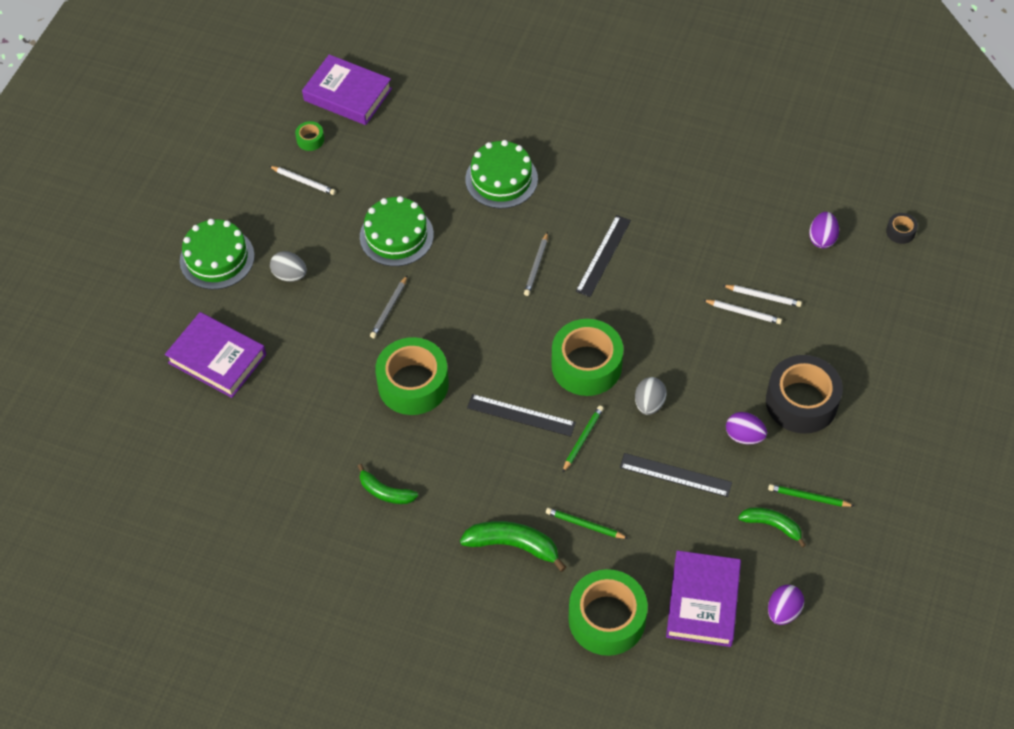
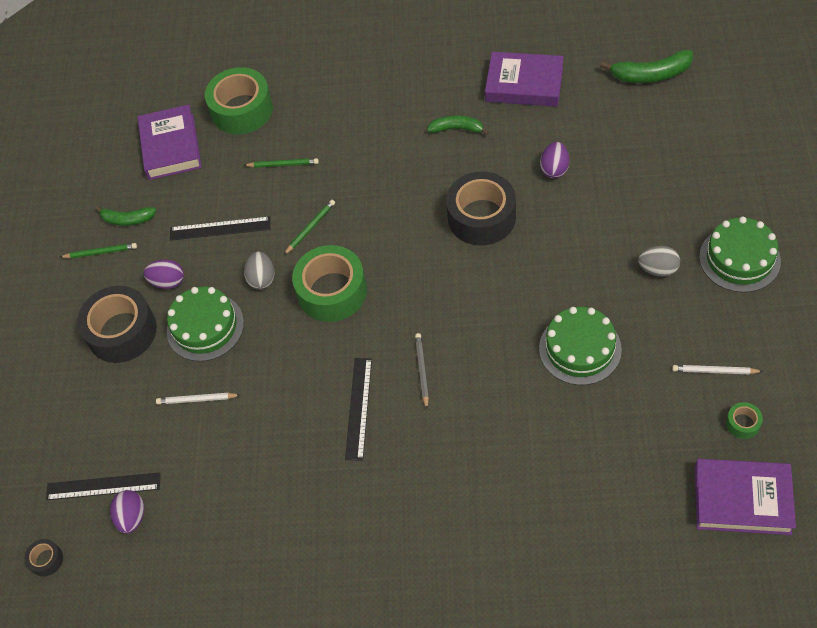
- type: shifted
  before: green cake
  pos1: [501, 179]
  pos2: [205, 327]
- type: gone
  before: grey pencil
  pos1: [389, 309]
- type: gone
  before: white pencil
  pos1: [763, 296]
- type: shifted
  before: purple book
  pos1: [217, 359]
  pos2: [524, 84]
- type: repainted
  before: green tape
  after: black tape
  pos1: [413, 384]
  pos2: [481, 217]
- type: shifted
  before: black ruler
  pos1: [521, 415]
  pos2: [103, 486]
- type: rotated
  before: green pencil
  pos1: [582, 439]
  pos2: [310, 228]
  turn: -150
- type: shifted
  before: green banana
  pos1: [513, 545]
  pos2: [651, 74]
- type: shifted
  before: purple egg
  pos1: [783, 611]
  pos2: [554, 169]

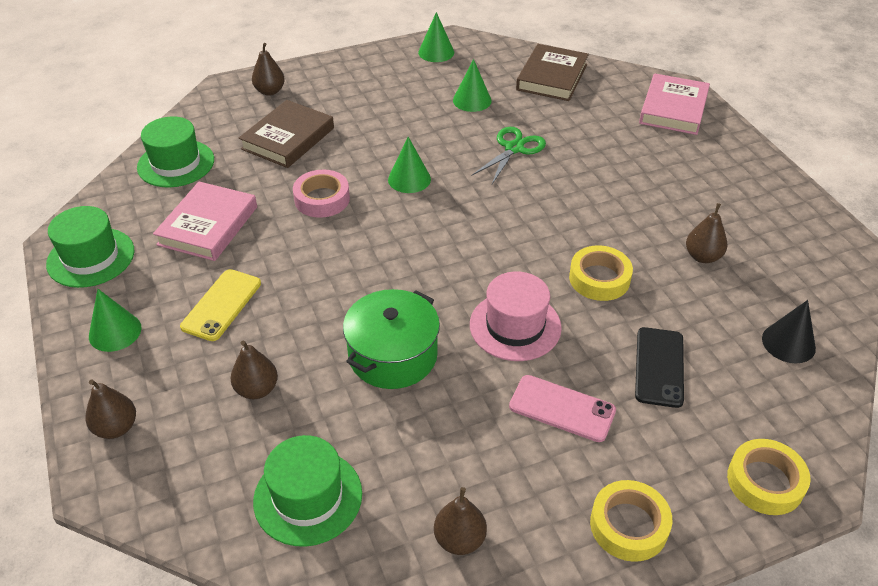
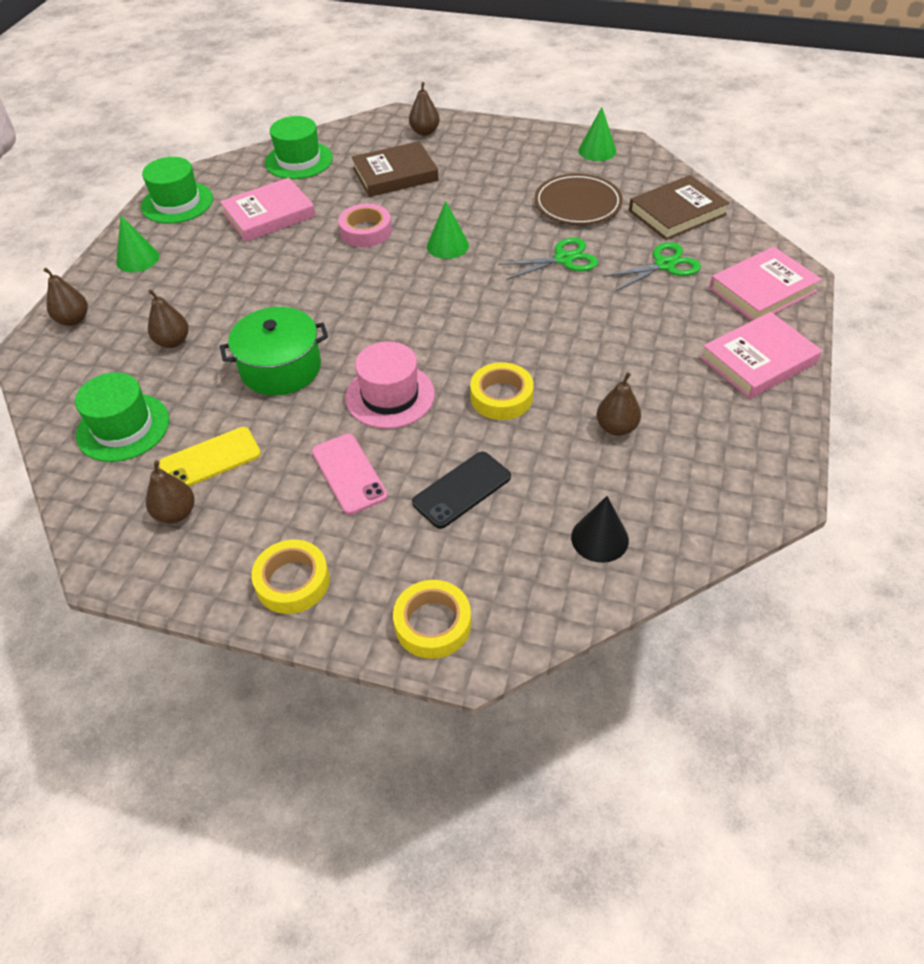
- type: swapped
  before: green cone
  after: brown plate
  pos1: [472, 100]
  pos2: [577, 204]
- type: shifted
  before: yellow phone
  pos1: [222, 305]
  pos2: [210, 459]
- type: new
  after: green scissors
  pos2: [664, 265]
- type: new
  after: pink book
  pos2: [758, 360]

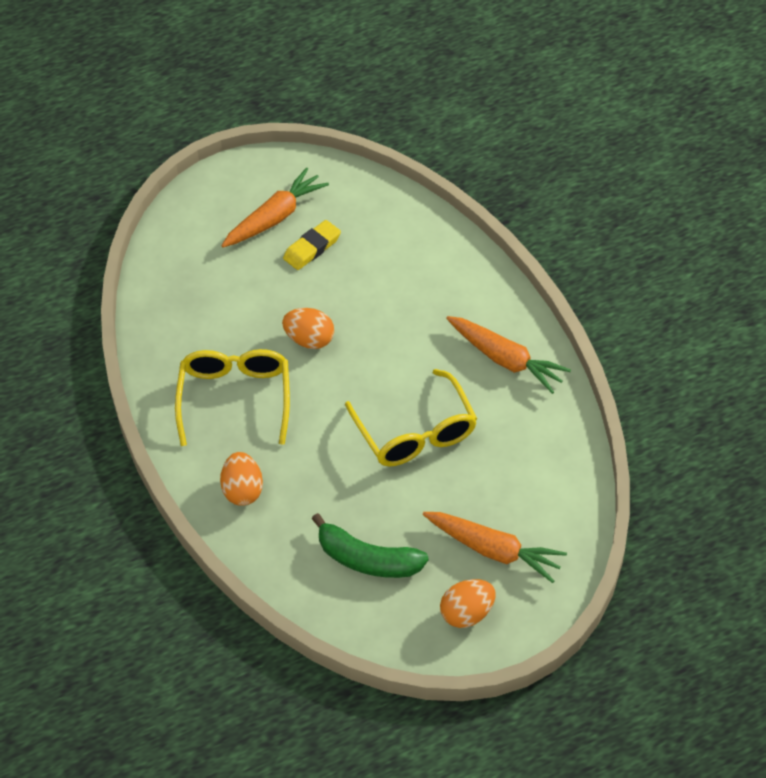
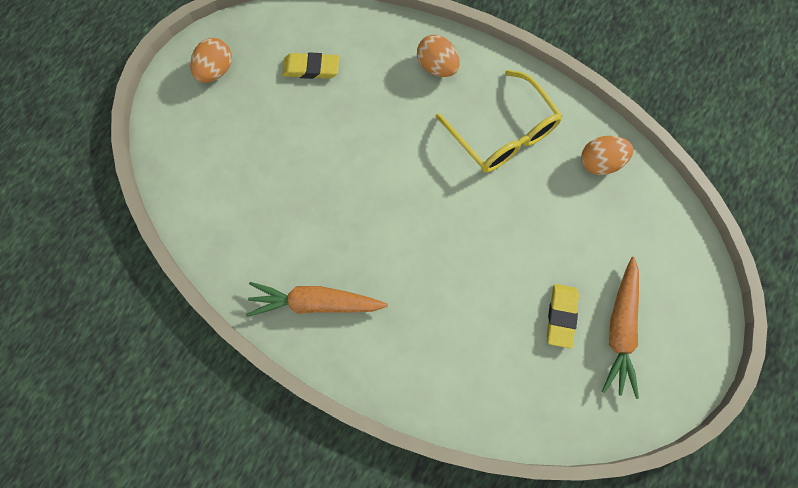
- type: shifted
  before: orange egg
  pos1: [309, 340]
  pos2: [600, 162]
- type: gone
  before: yellow glasses
  pos1: [415, 432]
- type: gone
  before: orange carrot
  pos1: [493, 550]
- type: swapped
  before: green banana
  after: yellow eraser
  pos1: [367, 559]
  pos2: [311, 68]

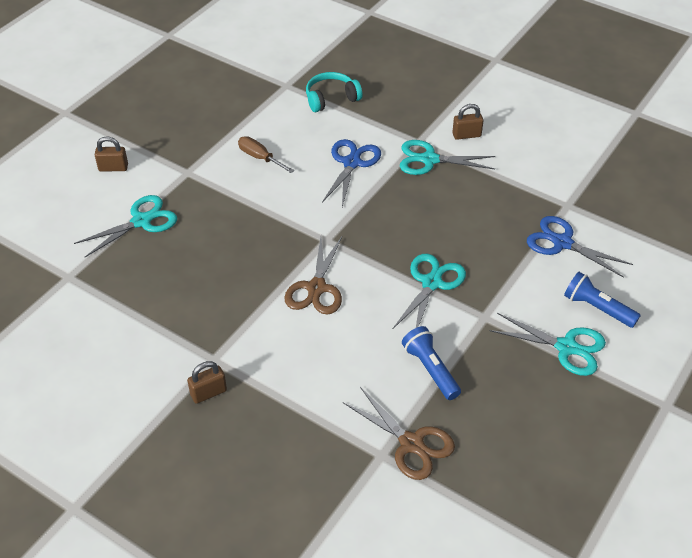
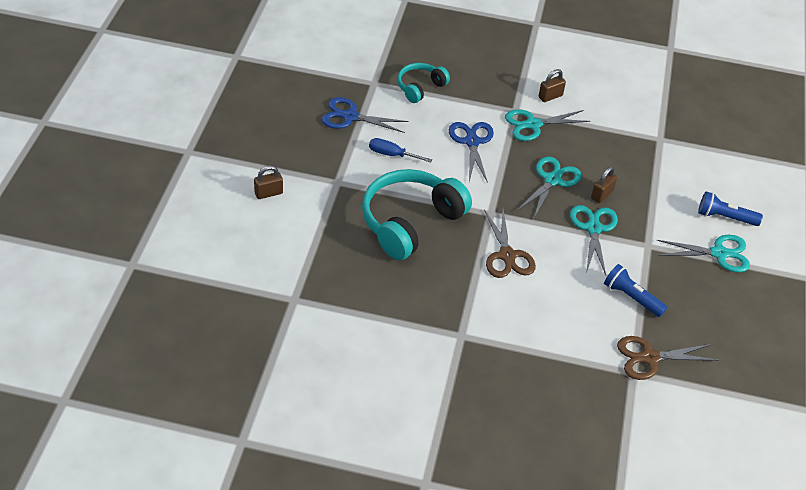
- type: repainted
  before: brown screwdriver
  after: blue screwdriver
  pos1: [260, 157]
  pos2: [392, 154]
- type: shifted
  before: turquoise scissors
  pos1: [141, 221]
  pos2: [552, 180]
- type: shifted
  before: blue scissors
  pos1: [562, 243]
  pos2: [350, 117]
- type: shifted
  before: brown padlock
  pos1: [208, 393]
  pos2: [602, 195]
- type: rotated
  before: brown scissors
  pos1: [411, 443]
  pos2: [649, 358]
  turn: 150
- type: new
  after: turquoise headphones
  pos2: [410, 222]

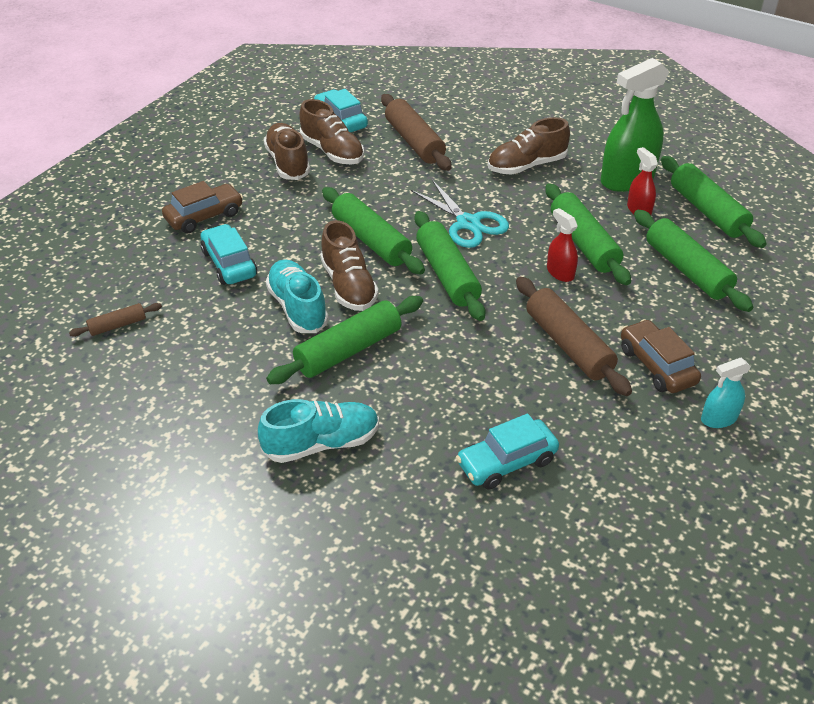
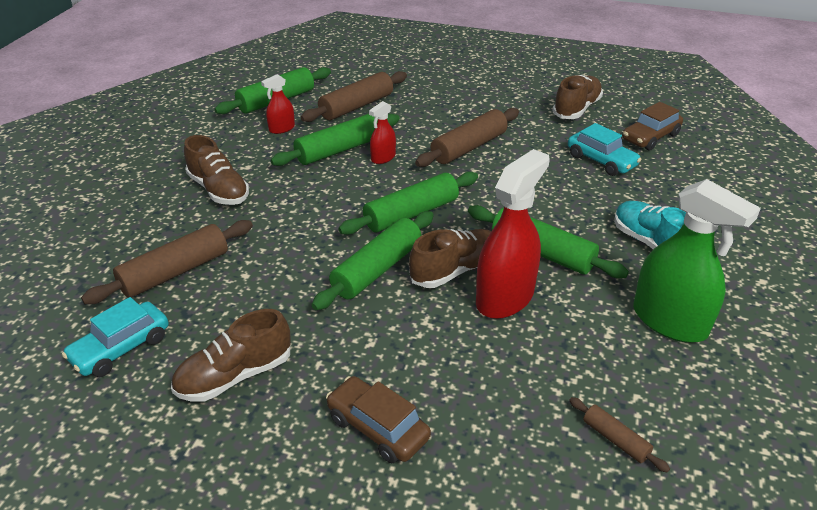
- type: shifted
  before: green spray bottle
  pos1: [627, 179]
  pos2: [669, 321]
- type: shifted
  before: brown shoe
  pos1: [332, 152]
  pos2: [576, 109]
- type: gone
  before: turquoise scissors
  pos1: [468, 223]
- type: repainted
  before: green rolling pin
  after: brown rolling pin
  pos1: [687, 270]
  pos2: [356, 106]
- type: gone
  before: turquoise car
  pos1: [229, 263]
- type: swapped
  before: turquoise shoe
  after: red spray bottle
  pos1: [297, 308]
  pos2: [505, 297]
- type: shifted
  before: brown car
  pos1: [656, 365]
  pos2: [650, 137]
- type: gone
  before: turquoise spray bottle
  pos1: [718, 418]

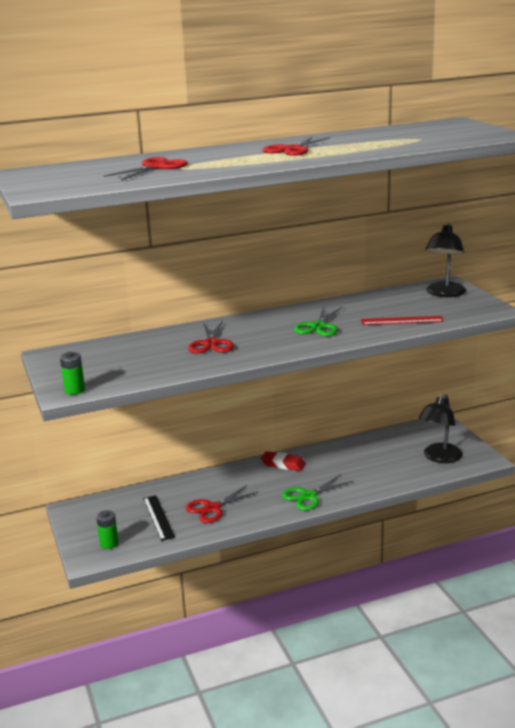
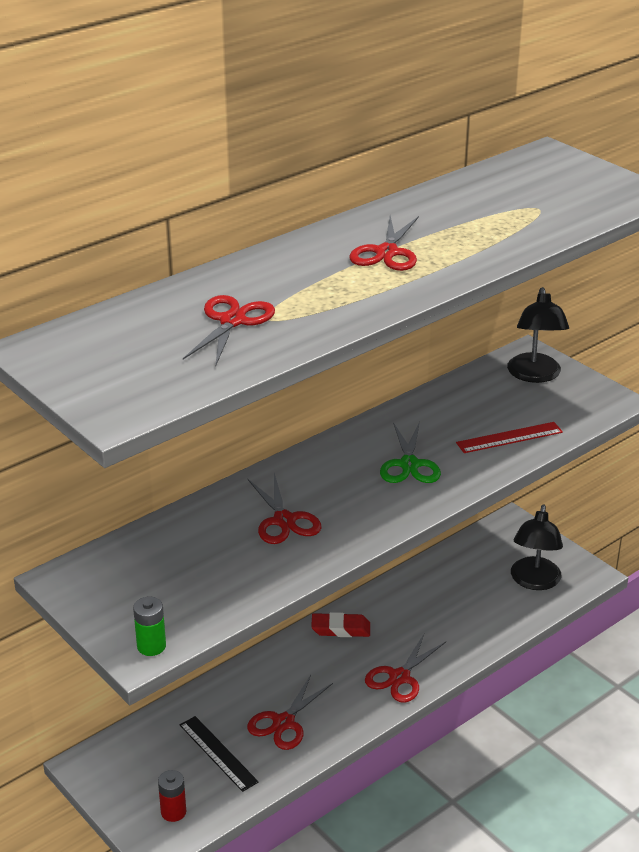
- type: repainted
  before: green scissors
  after: red scissors
  pos1: [308, 496]
  pos2: [399, 677]
- type: repainted
  before: green battery
  after: red battery
  pos1: [109, 544]
  pos2: [173, 812]

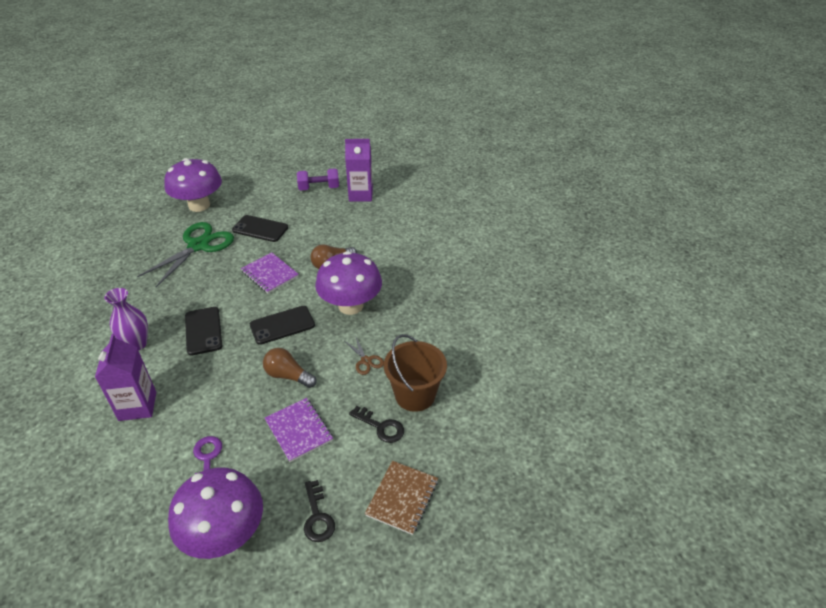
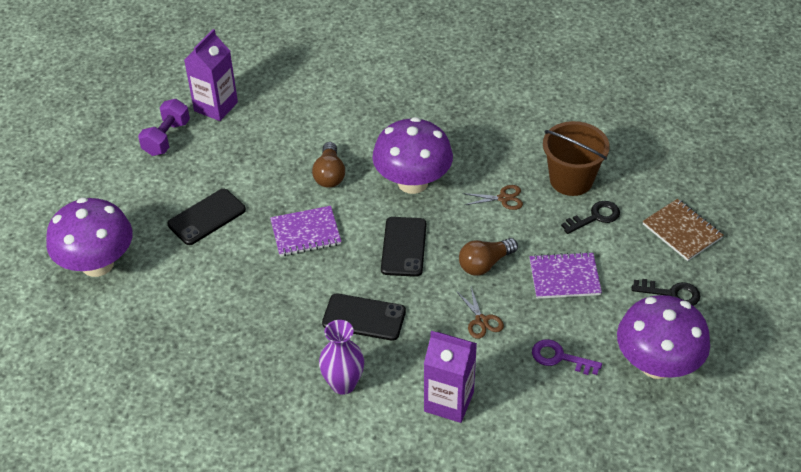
- type: gone
  before: green scissors
  pos1: [199, 246]
- type: new
  after: brown scissors
  pos2: [481, 321]

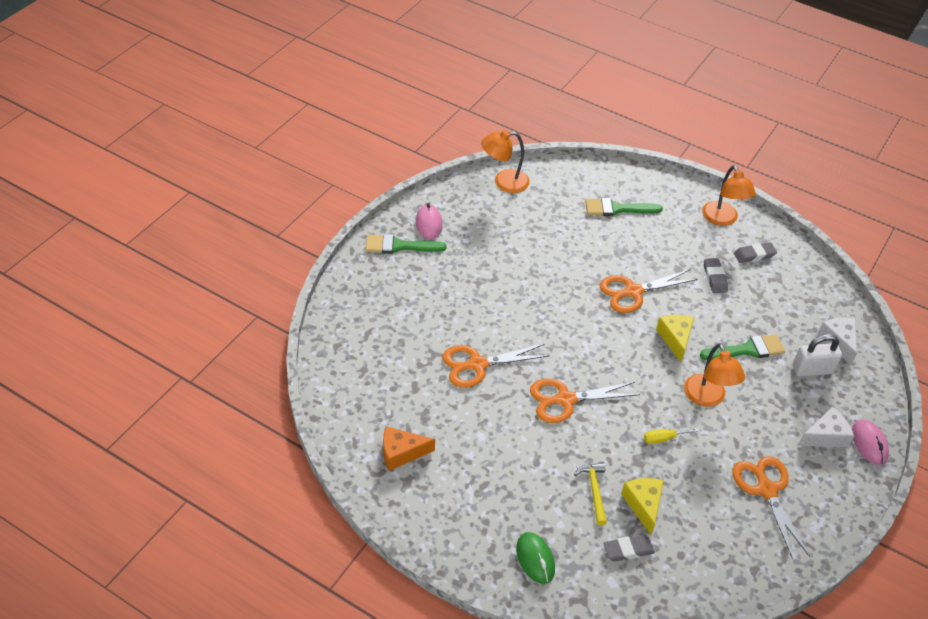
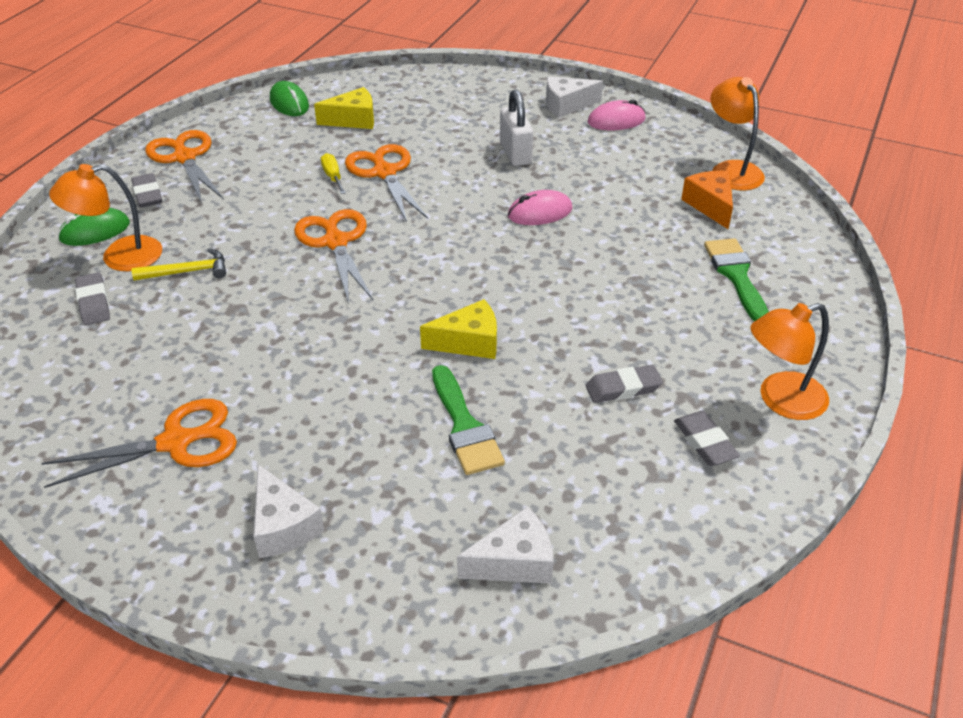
- type: swapped
  before: green brush
  after: white cheese
  pos1: [399, 246]
  pos2: [566, 105]
- type: shifted
  before: orange scissors
  pos1: [633, 292]
  pos2: [185, 158]
- type: shifted
  before: white padlock
  pos1: [812, 370]
  pos2: [515, 153]
- type: shifted
  before: orange lamp
  pos1: [707, 398]
  pos2: [119, 257]
- type: shifted
  before: pink mouse
  pos1: [869, 443]
  pos2: [540, 213]
- type: shifted
  before: orange cheese
  pos1: [401, 453]
  pos2: [710, 205]
- type: shifted
  before: yellow screwdriver
  pos1: [663, 439]
  pos2: [333, 176]
- type: shifted
  before: yellow cheese
  pos1: [643, 505]
  pos2: [353, 120]
- type: new
  after: green mouse
  pos2: [289, 103]
- type: new
  after: grey eraser
  pos2: [147, 194]

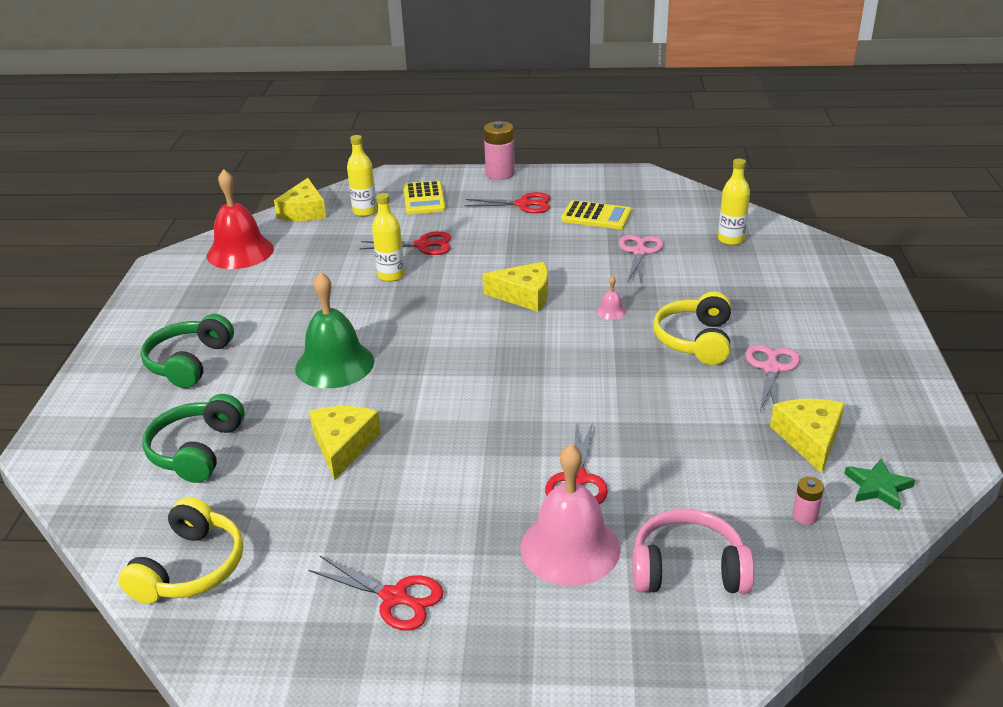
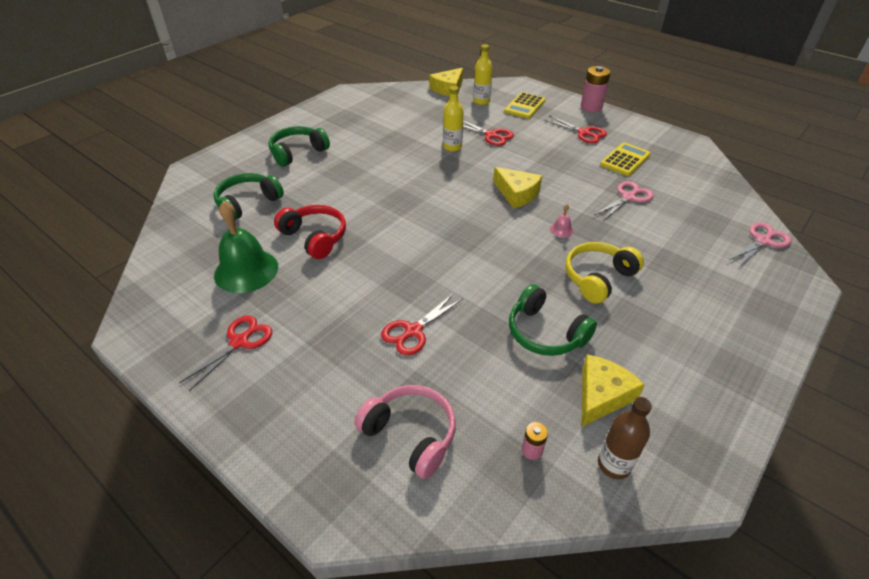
- type: gone
  before: yellow bottle
  pos1: [730, 240]
- type: gone
  before: red bell
  pos1: [240, 252]
- type: rotated
  before: yellow calculator
  pos1: [596, 216]
  pos2: [625, 160]
  turn: -105
- type: shifted
  before: green bell
  pos1: [334, 364]
  pos2: [246, 270]
- type: shifted
  before: pink scissors
  pos1: [771, 368]
  pos2: [763, 241]
- type: swapped
  before: yellow cheese
  after: red headphones
  pos1: [343, 445]
  pos2: [315, 237]
- type: gone
  before: pink bell
  pos1: [570, 548]
- type: swapped
  before: green star
  after: brown bottle
  pos1: [878, 487]
  pos2: [614, 464]
- type: gone
  before: yellow headphones
  pos1: [190, 568]
- type: rotated
  before: red scissors
  pos1: [394, 597]
  pos2: [239, 342]
  turn: -120
- type: new
  after: green headphones
  pos2: [545, 333]

